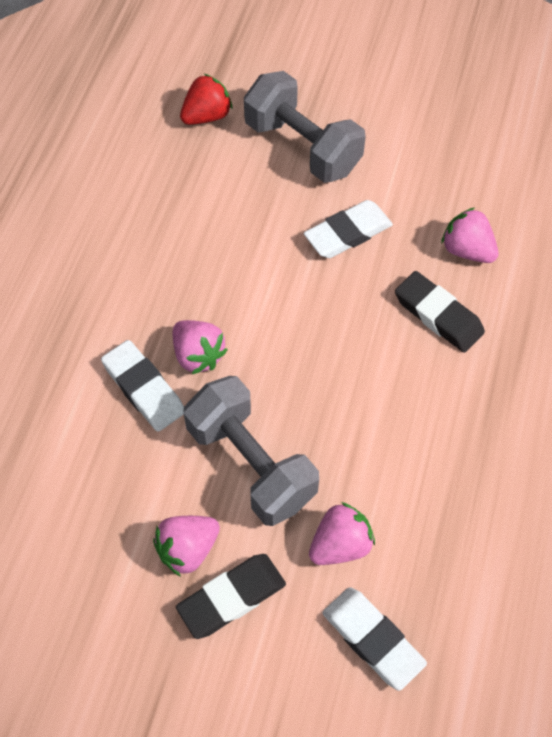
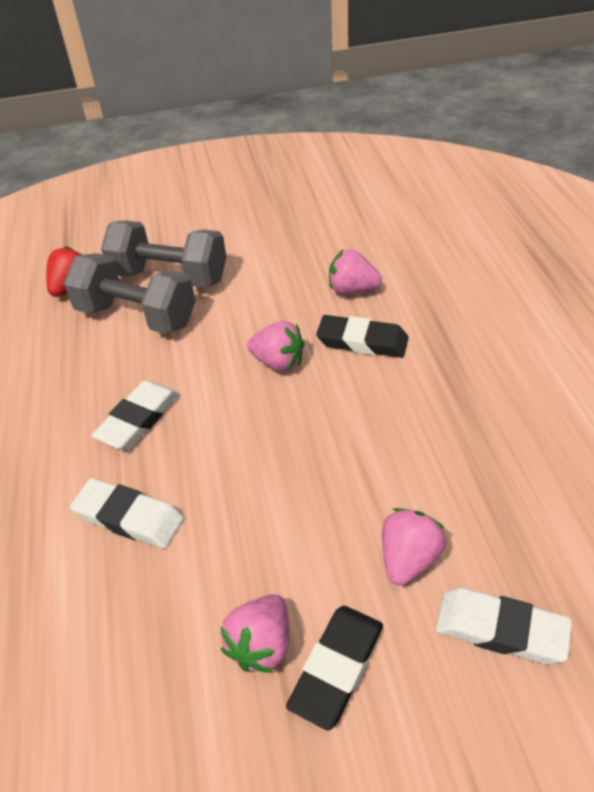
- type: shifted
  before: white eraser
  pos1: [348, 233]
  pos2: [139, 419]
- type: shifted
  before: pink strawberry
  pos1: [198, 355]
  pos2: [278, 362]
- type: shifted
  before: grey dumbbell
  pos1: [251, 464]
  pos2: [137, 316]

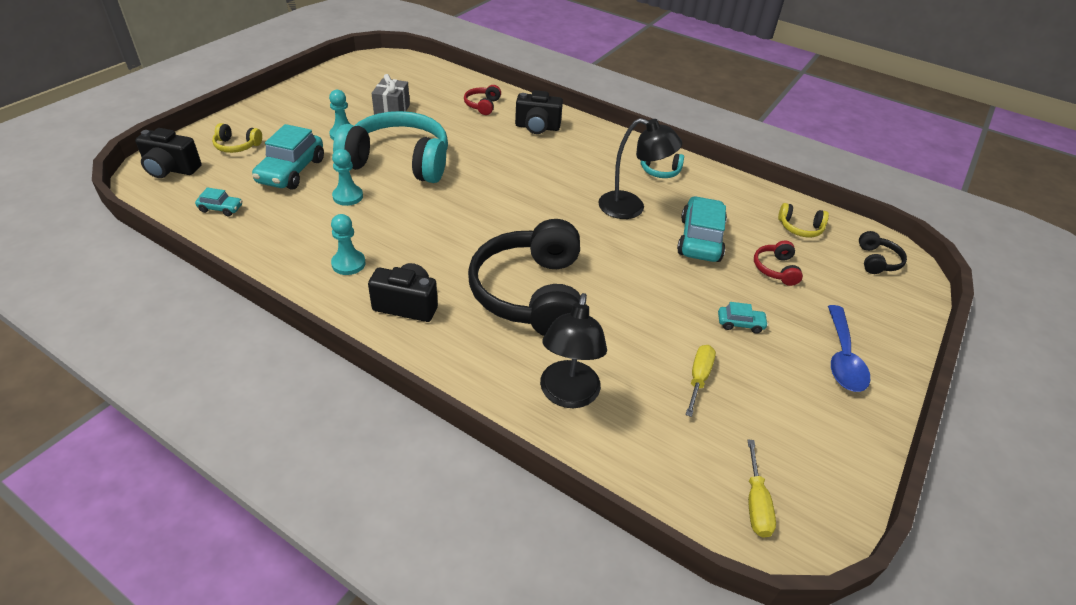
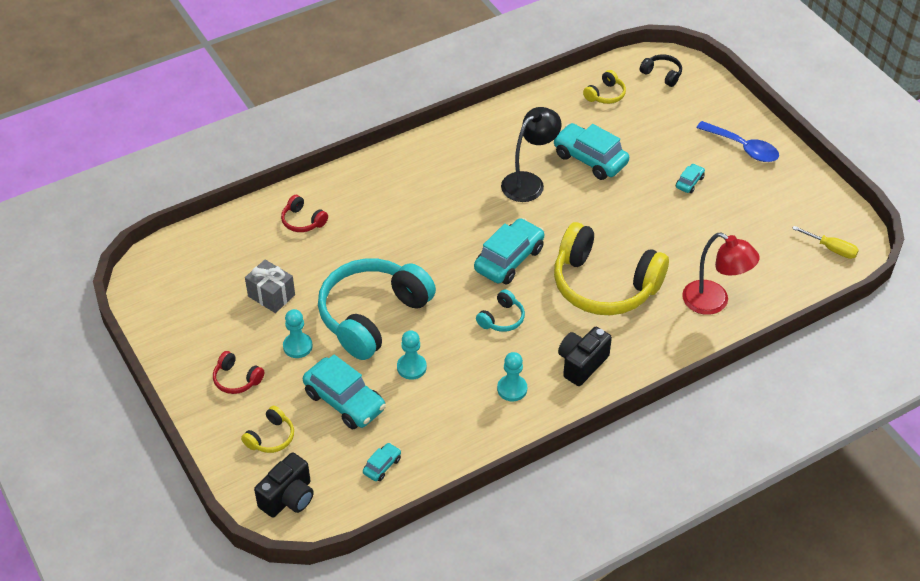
- type: gone
  before: black camera
  pos1: [537, 127]
- type: shifted
  before: turquoise headphones
  pos1: [660, 171]
  pos2: [502, 318]
- type: repainted
  before: black headphones
  after: yellow headphones
  pos1: [531, 293]
  pos2: [604, 285]
- type: shifted
  before: red headphones
  pos1: [775, 269]
  pos2: [236, 379]
- type: repainted
  before: black lamp
  after: red lamp
  pos1: [568, 395]
  pos2: [714, 302]
- type: gone
  before: yellow screwdriver
  pos1: [698, 378]
- type: new
  after: turquoise car
  pos2: [509, 259]

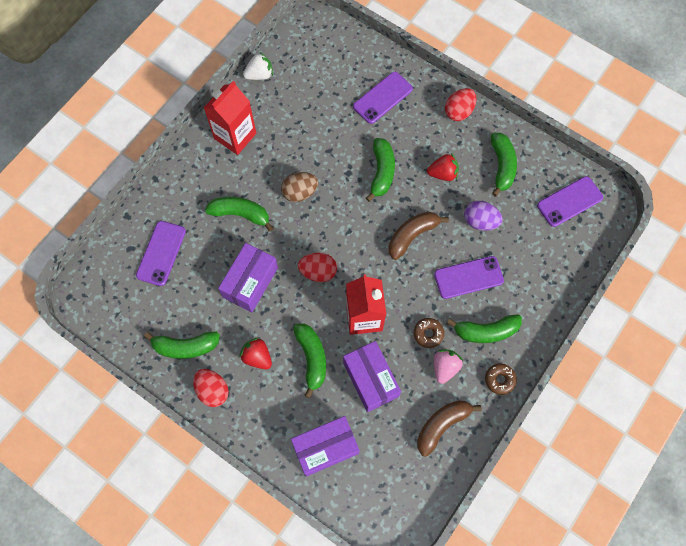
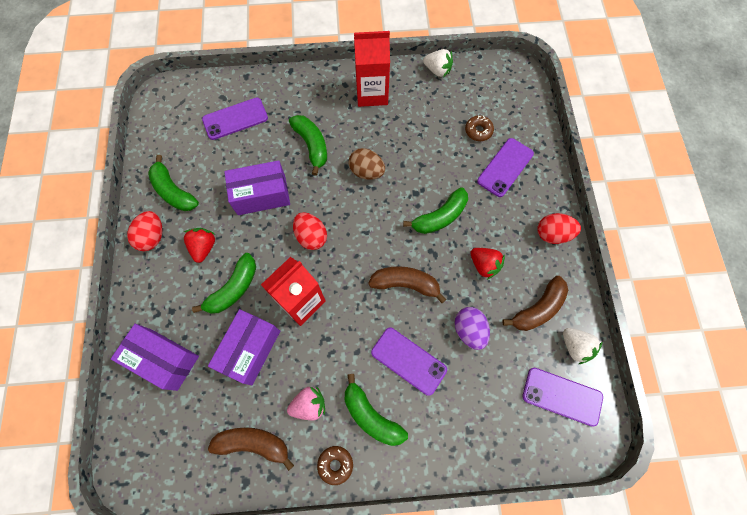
- type: rotated
  before: purple phone
  pos1: [382, 98]
  pos2: [505, 167]
  turn: -60
- type: repainted
  before: green banana
  after: brown banana
  pos1: [501, 166]
  pos2: [537, 309]
- type: shifted
  before: brown donut
  pos1: [428, 334]
  pos2: [478, 131]
- type: new
  after: white strawberry
  pos2: [575, 346]

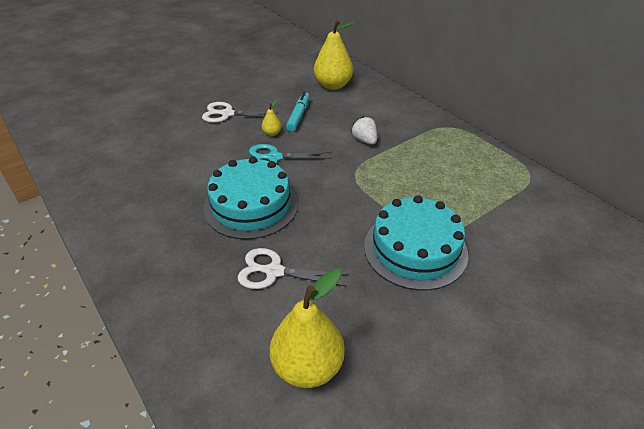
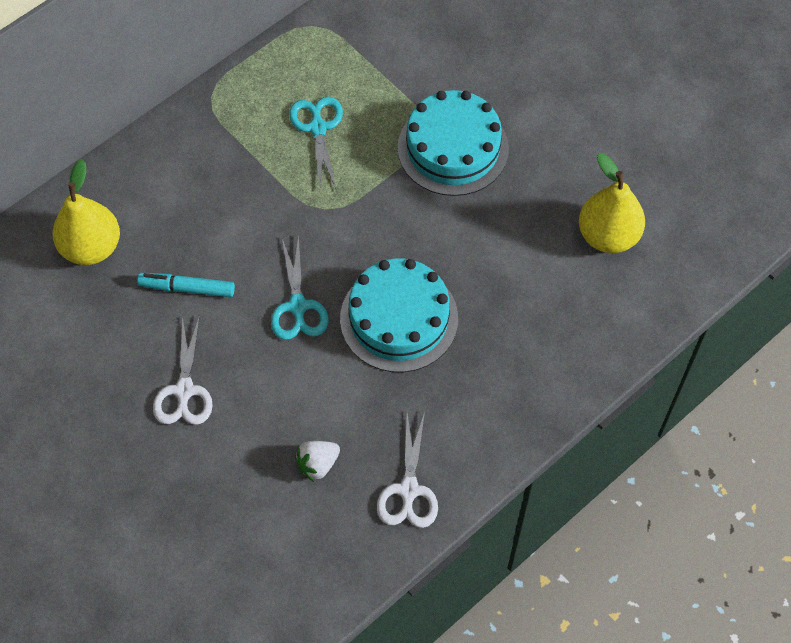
- type: gone
  before: yellow pear
  pos1: [272, 133]
- type: shifted
  before: white strawberry
  pos1: [364, 140]
  pos2: [318, 464]
- type: shifted
  before: white scissors
  pos1: [273, 271]
  pos2: [408, 490]
- type: new
  after: turquoise scissors
  pos2: [318, 127]

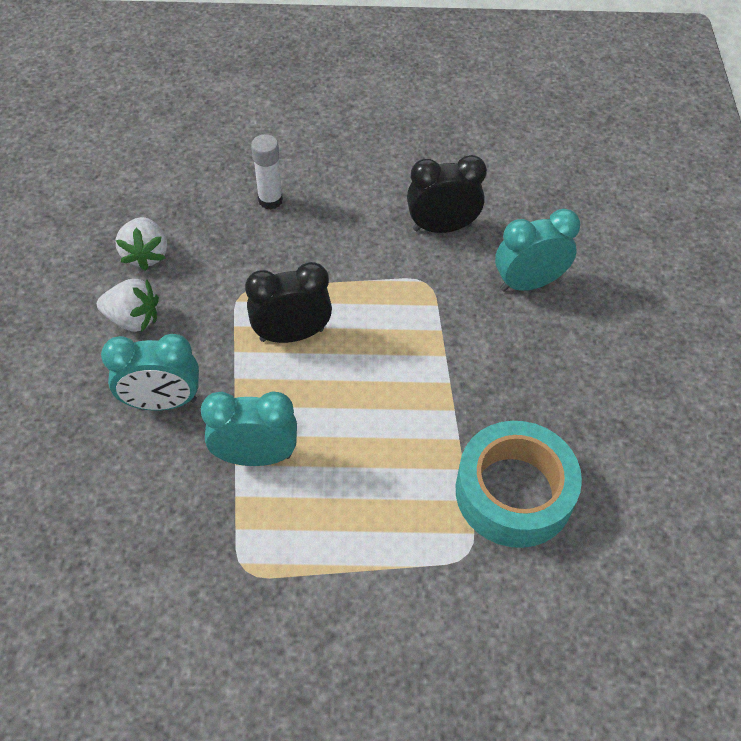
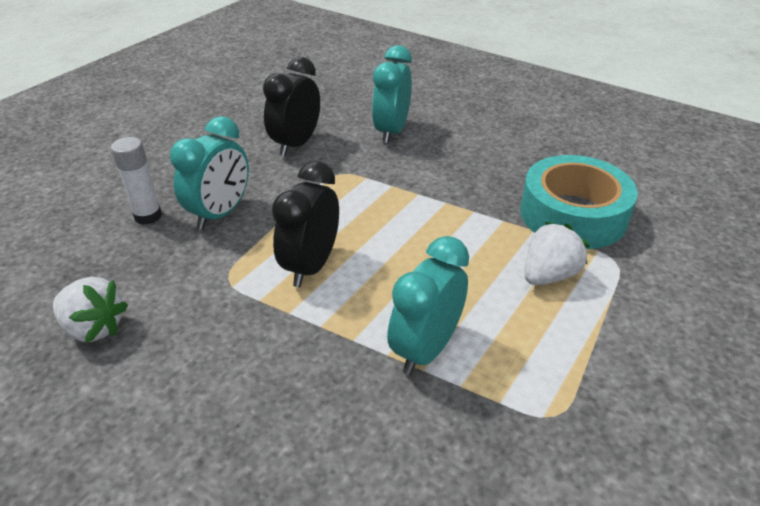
- type: shifted
  before: white strawberry
  pos1: [133, 319]
  pos2: [548, 275]
- type: shifted
  before: turquoise clock
  pos1: [162, 402]
  pos2: [220, 213]

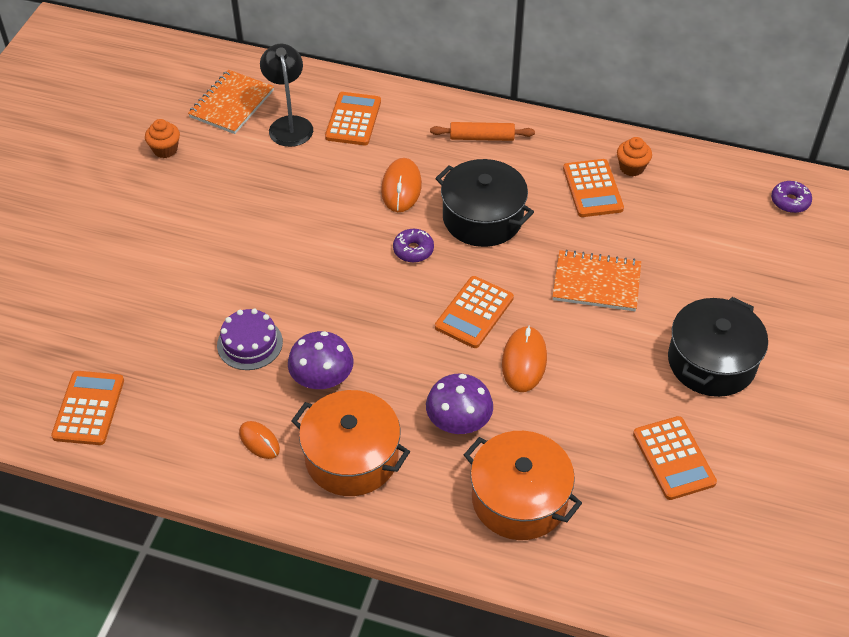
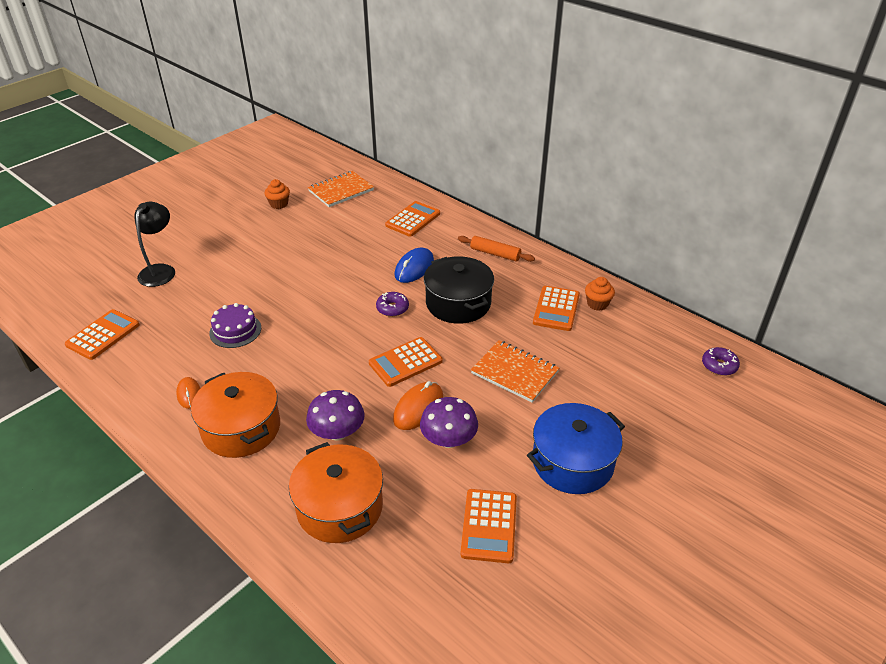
- type: shifted
  before: black lamp
  pos1: [289, 124]
  pos2: [160, 270]
- type: repainted
  before: orange mouse
  after: blue mouse
  pos1: [401, 187]
  pos2: [414, 268]
- type: repainted
  before: black pot
  after: blue pot
  pos1: [711, 362]
  pos2: [572, 462]
- type: shifted
  before: purple mushroom
  pos1: [322, 378]
  pos2: [448, 439]

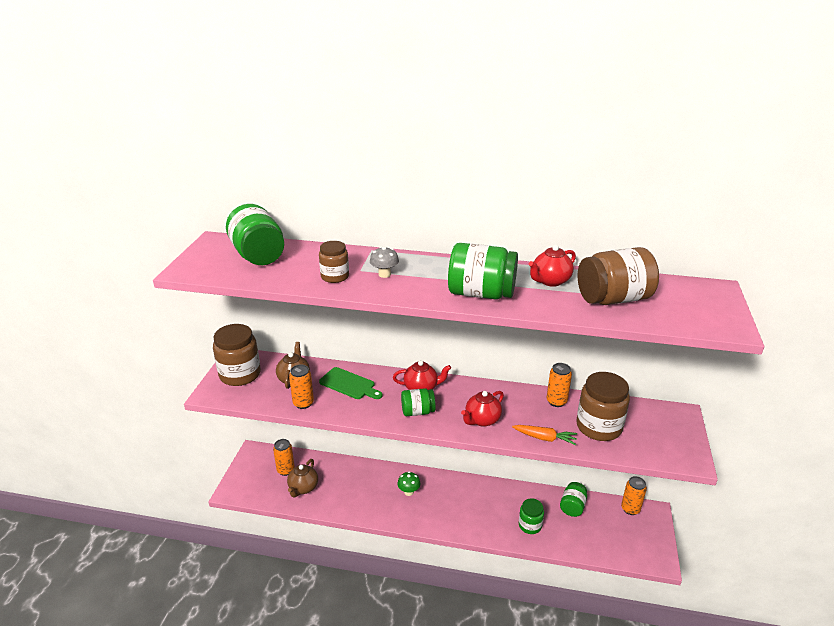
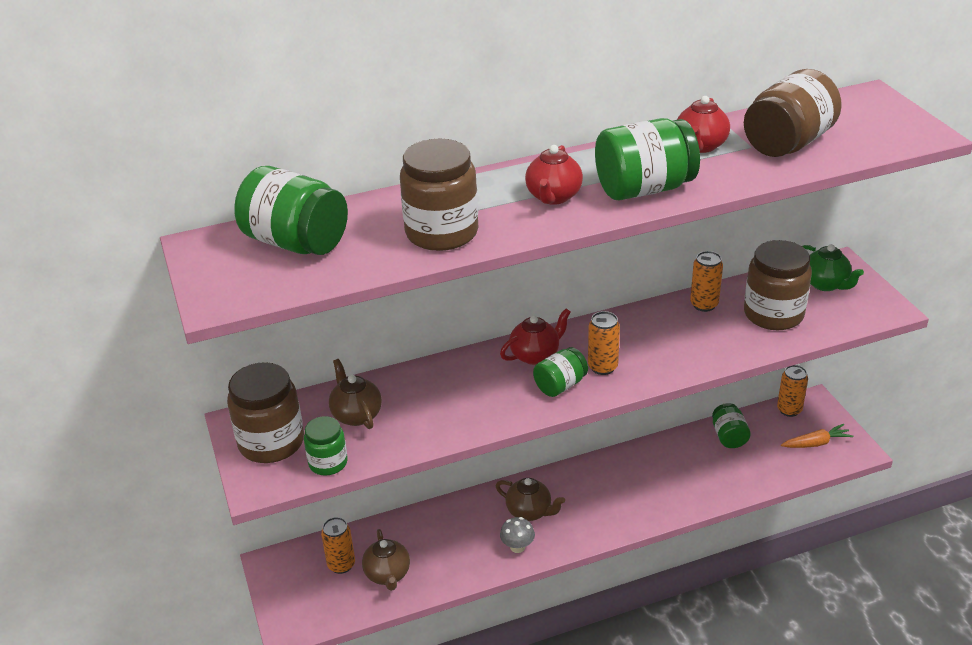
- type: scaled
  before: brown jar
  pos1: [335, 276]
  pos2: [442, 232]
  scale: 1.73
- type: shifted
  before: grey mushroom
  pos1: [384, 274]
  pos2: [517, 547]
- type: shifted
  before: orange can
  pos1: [303, 403]
  pos2: [602, 367]
- type: gone
  before: green cutting board
  pos1: [349, 384]
- type: shifted
  before: red teapot
  pos1: [482, 420]
  pos2: [553, 197]
- type: shifted
  before: orange carrot
  pos1: [545, 438]
  pos2: [816, 443]
- type: swapped
  before: green mushroom
  after: brown teapot
  pos1: [409, 492]
  pos2: [529, 511]
- type: shifted
  before: green jar
  pos1: [530, 525]
  pos2: [328, 463]
- type: new
  after: green teapot
  pos2: [825, 284]

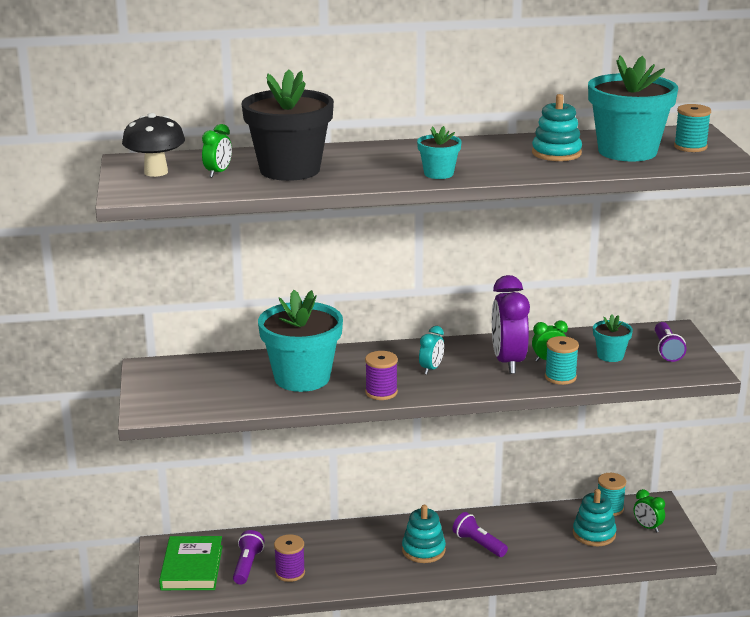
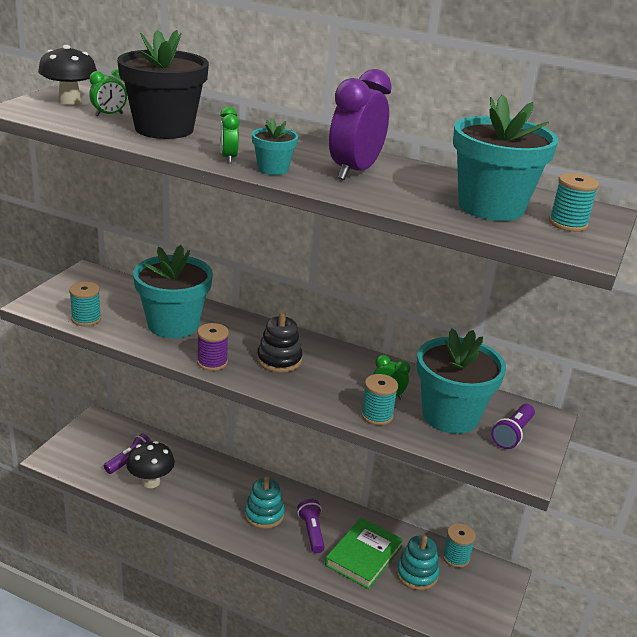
- type: gone
  before: turquoise stacking toy
  pos1: [556, 153]
- type: shifted
  before: purple clock
  pos1: [508, 362]
  pos2: [354, 172]
- type: scaled
  before: turquoise flower pot
  pos1: [610, 356]
  pos2: [450, 415]
  scale: 2.07
- type: swapped
  before: turquoise clock
  after: black stacking toy
  pos1: [431, 369]
  pos2: [279, 360]
- type: shifted
  before: green clock
  pos1: [647, 527]
  pos2: [228, 158]
- type: swapped
  before: purple spool
  after: black mushroom
  pos1: [290, 573]
  pos2: [151, 482]
- type: shifted
  before: green book
  pos1: [191, 567]
  pos2: [363, 556]
- type: new
  after: turquoise spool
  pos2: [86, 319]

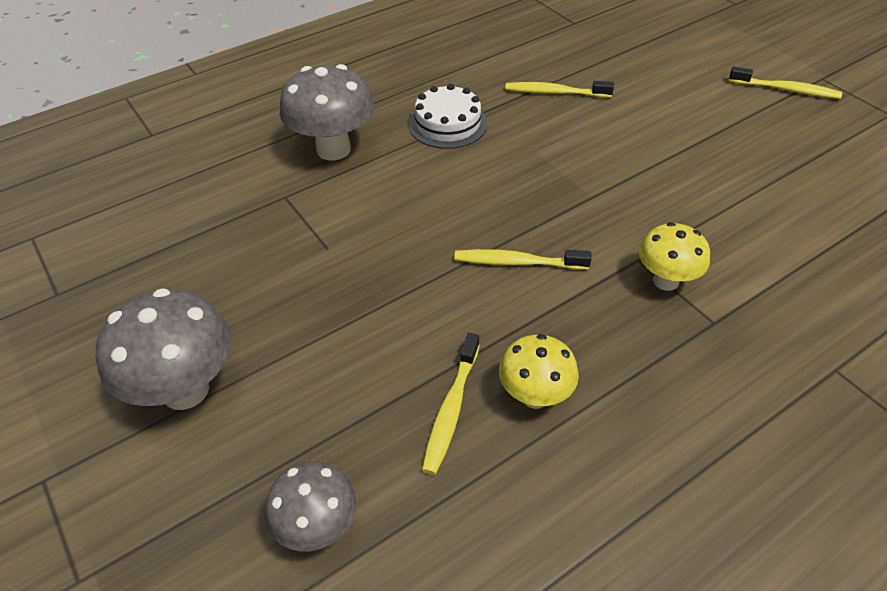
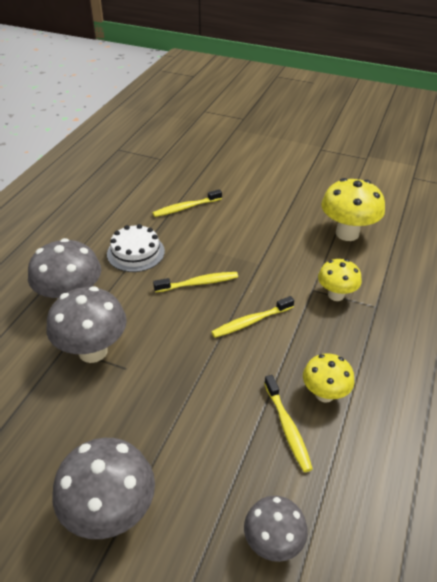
- type: shifted
  before: yellow toothbrush
  pos1: [786, 90]
  pos2: [199, 283]
- type: new
  after: yellow mushroom
  pos2: [347, 233]
- type: new
  after: grey mushroom
  pos2: [93, 351]

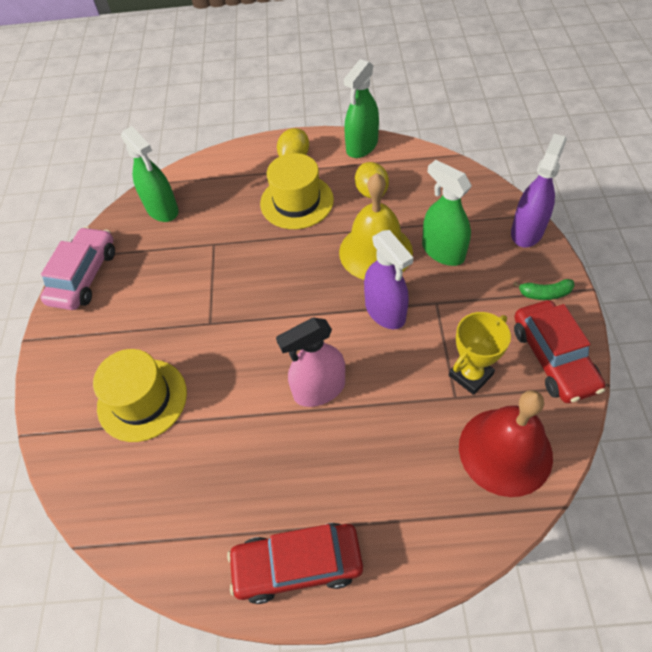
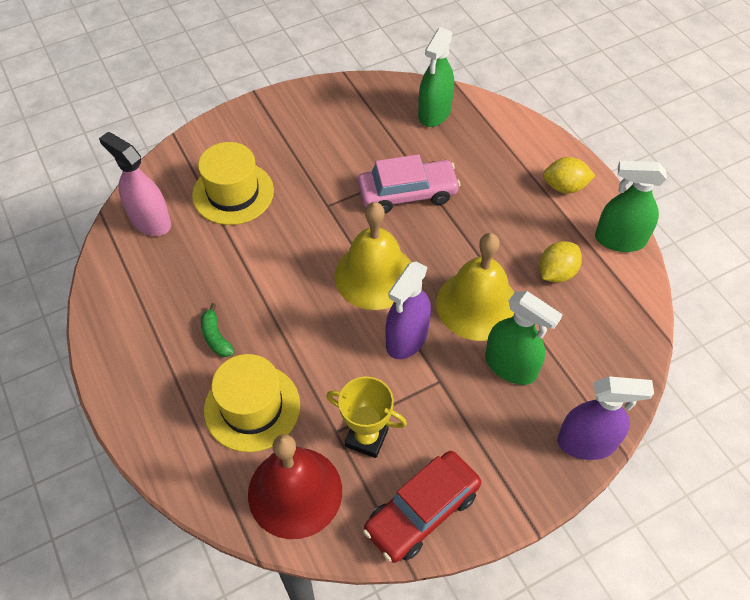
- type: shifted
  before: yellow hat
  pos1: [296, 201]
  pos2: [252, 407]
- type: rotated
  before: green spray bottle
  pos1: [443, 251]
  pos2: [510, 366]
  turn: 105
- type: shifted
  before: pink car
  pos1: [84, 276]
  pos2: [407, 194]
- type: shifted
  before: green banana
  pos1: [544, 293]
  pos2: [216, 337]
- type: shifted
  before: pink spray bottle
  pos1: [319, 389]
  pos2: [150, 221]
- type: gone
  before: red car
  pos1: [297, 564]
- type: new
  after: yellow bell
  pos2: [374, 275]

